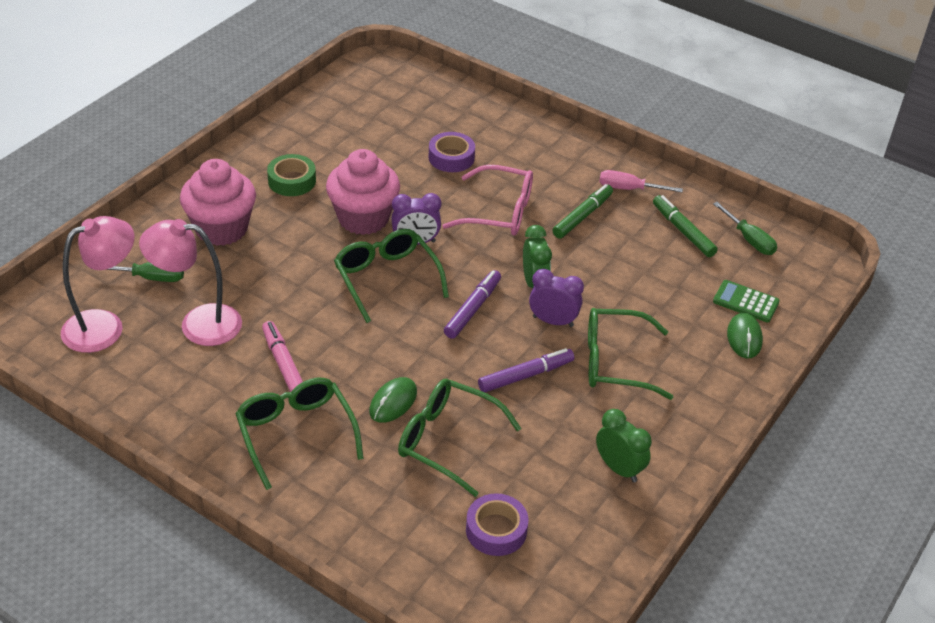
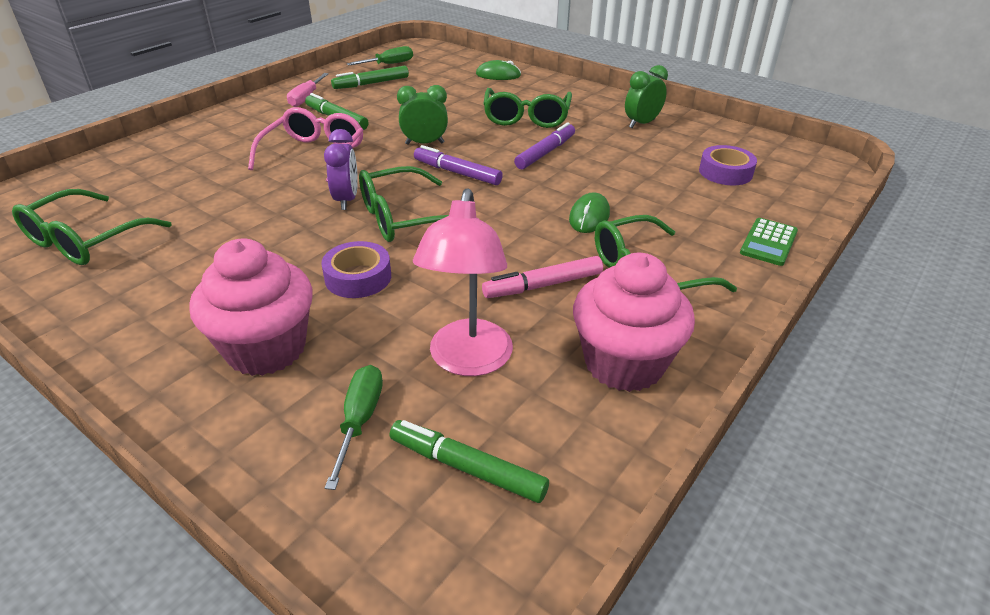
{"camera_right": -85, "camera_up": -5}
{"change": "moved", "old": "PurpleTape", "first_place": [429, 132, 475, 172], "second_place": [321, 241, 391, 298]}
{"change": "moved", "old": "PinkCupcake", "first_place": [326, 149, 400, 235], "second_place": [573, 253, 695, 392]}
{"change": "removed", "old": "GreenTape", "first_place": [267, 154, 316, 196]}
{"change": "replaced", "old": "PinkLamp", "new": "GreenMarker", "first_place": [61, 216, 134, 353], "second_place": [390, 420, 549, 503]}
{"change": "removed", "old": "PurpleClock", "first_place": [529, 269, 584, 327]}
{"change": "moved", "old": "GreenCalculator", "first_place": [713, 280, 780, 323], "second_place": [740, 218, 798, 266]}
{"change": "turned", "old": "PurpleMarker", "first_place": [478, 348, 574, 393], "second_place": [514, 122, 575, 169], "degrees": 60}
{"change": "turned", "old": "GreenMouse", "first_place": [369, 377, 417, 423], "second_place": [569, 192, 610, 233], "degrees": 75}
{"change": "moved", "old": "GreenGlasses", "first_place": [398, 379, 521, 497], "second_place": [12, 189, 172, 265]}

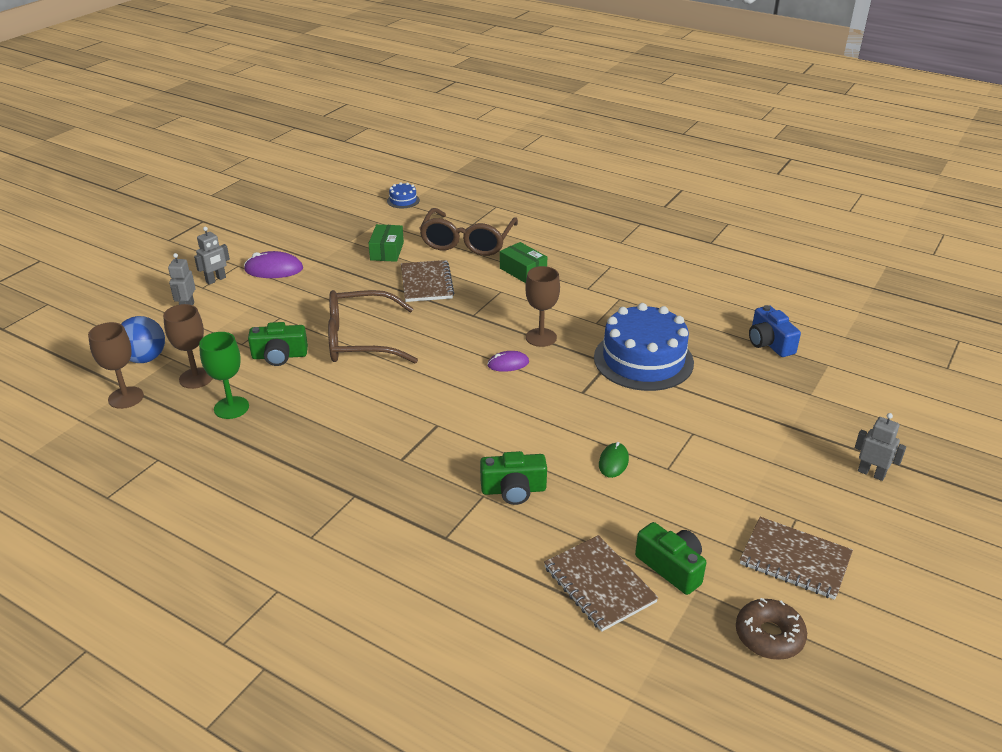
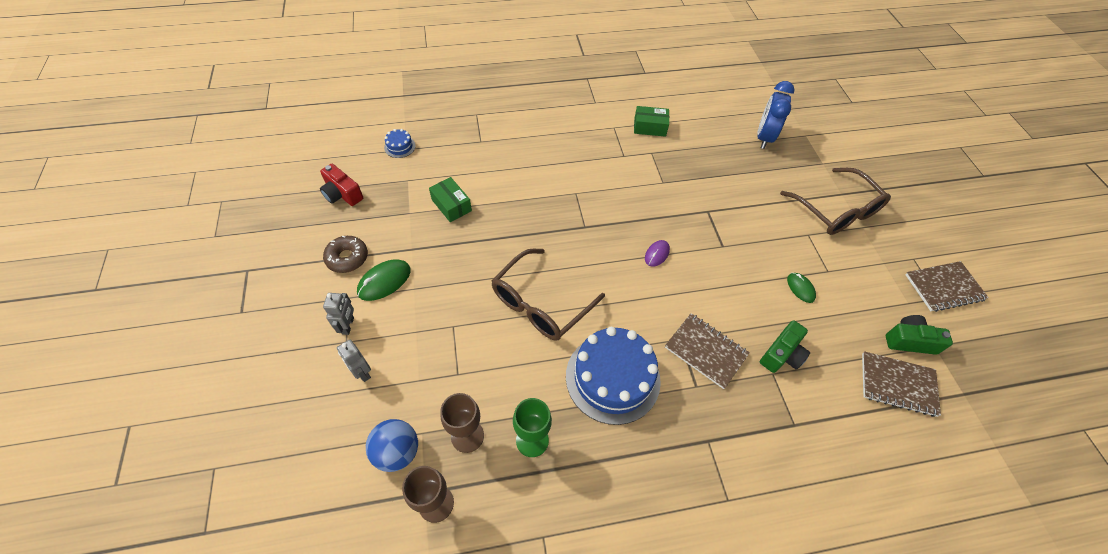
{"camera_right": -45, "camera_up": 20}
{"change": "moved", "old": "BrownGlasses", "first_place": [419, 208, 518, 256], "second_place": [780, 168, 891, 235]}
{"change": "moved", "old": "GreenBox", "first_place": [500, 242, 547, 283], "second_place": [634, 106, 669, 137]}
{"change": "recoloured", "old": "PurpleMouse", "new": "GreenMouse", "first_place": [244, 251, 303, 278], "second_place": [357, 259, 411, 301]}
{"change": "moved", "old": "BrownNotebook", "first_place": [401, 260, 454, 302], "second_place": [665, 313, 750, 389]}
{"change": "removed", "old": "BrownGoblet", "first_place": [525, 266, 560, 347]}
{"change": "moved", "old": "BlueCake", "first_place": [594, 303, 694, 391], "second_place": [566, 327, 661, 425]}
{"change": "replaced", "old": "BlueCamera", "new": "BlueClock", "first_place": [749, 305, 801, 357], "second_place": [757, 81, 794, 149]}
{"change": "removed", "old": "GreenCamera", "first_place": [248, 322, 308, 366]}
{"change": "removed", "old": "GreyRobot", "first_place": [855, 413, 906, 481]}
{"change": "moved", "old": "BrownDonut", "first_place": [736, 598, 807, 660], "second_place": [323, 236, 368, 273]}
{"change": "added", "new": "RedCamera", "second_place": [320, 164, 363, 206]}

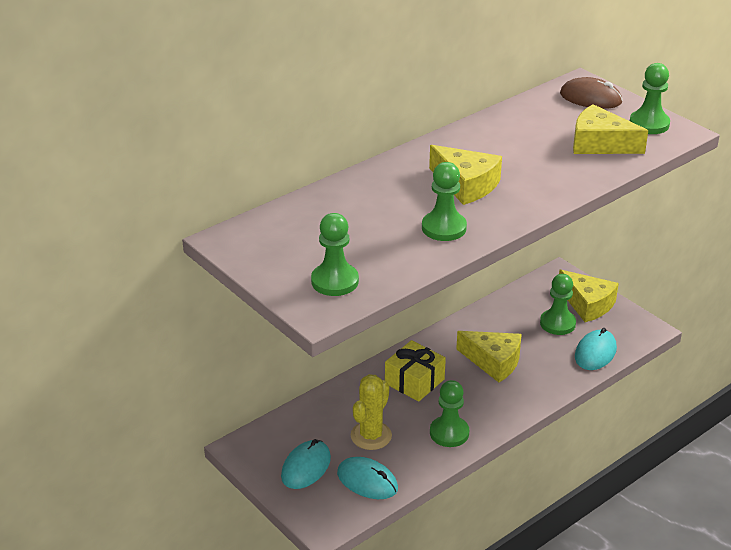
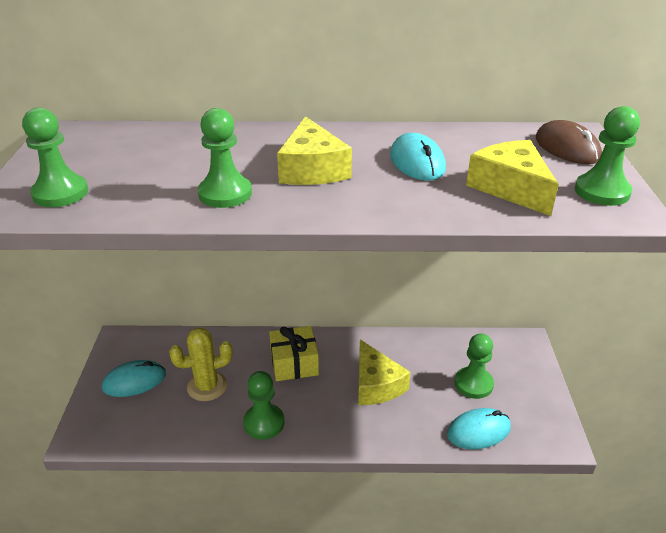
{"camera_right": 40, "camera_up": 0}
{"change": "removed", "old": "YellowCheese", "first_place": [559, 270, 619, 322]}
{"change": "moved", "old": "TurquoiseMouse", "first_place": [337, 457, 398, 499], "second_place": [390, 133, 446, 181]}

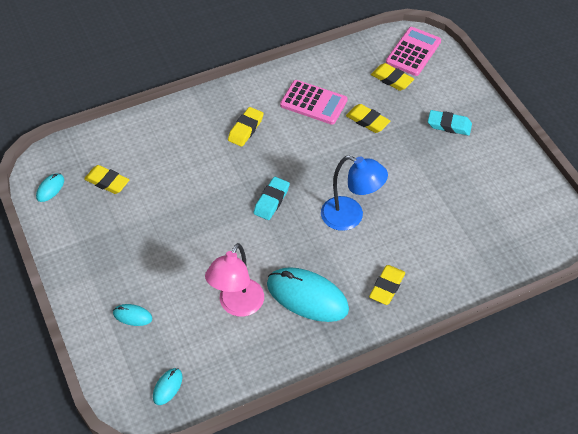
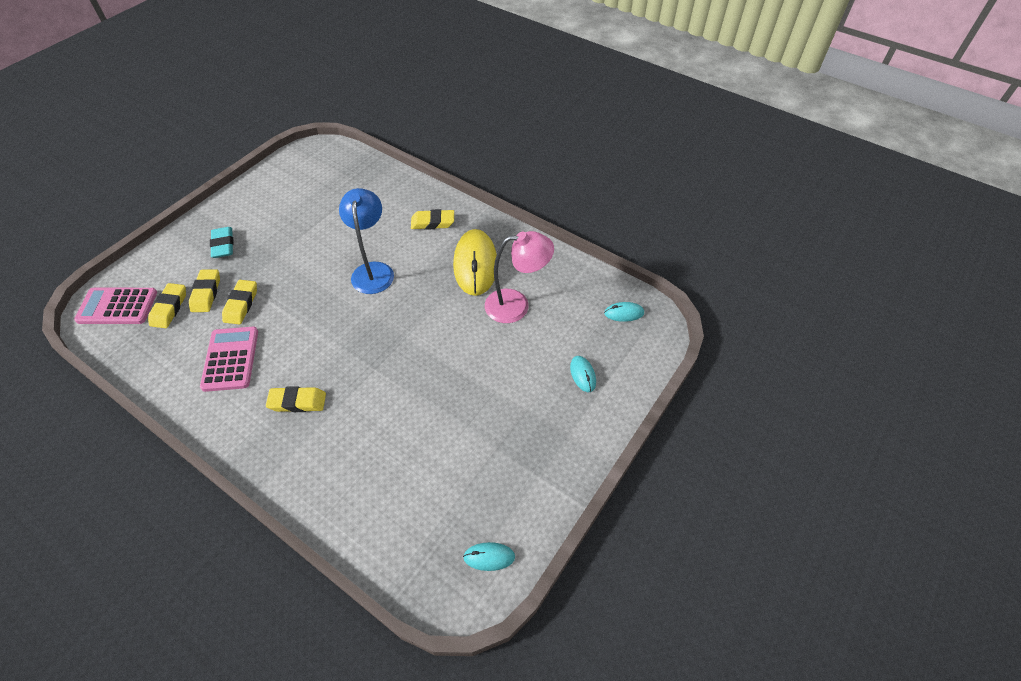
{"camera_right": -120, "camera_up": 0}
{"change": "moved", "old": "YellowEraser", "first_place": [84, 165, 129, 194], "second_place": [189, 269, 220, 312]}
{"change": "removed", "old": "TurquoiseEraser", "first_place": [253, 177, 290, 220]}
{"change": "recoloured", "old": "TurquoiseMouse", "new": "YellowMouse", "first_place": [267, 267, 349, 322], "second_place": [453, 229, 497, 296]}

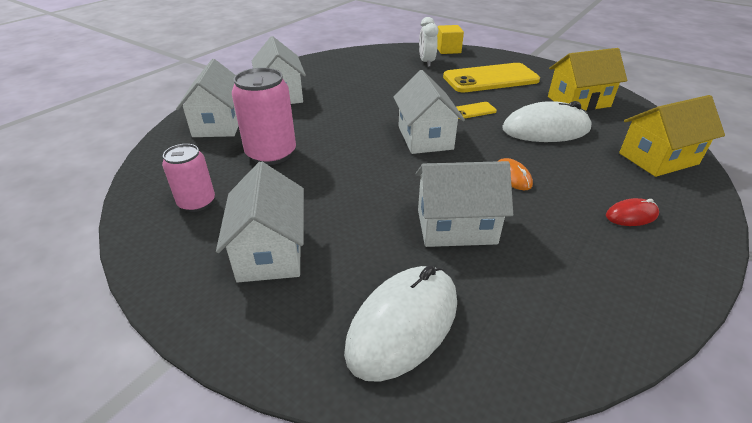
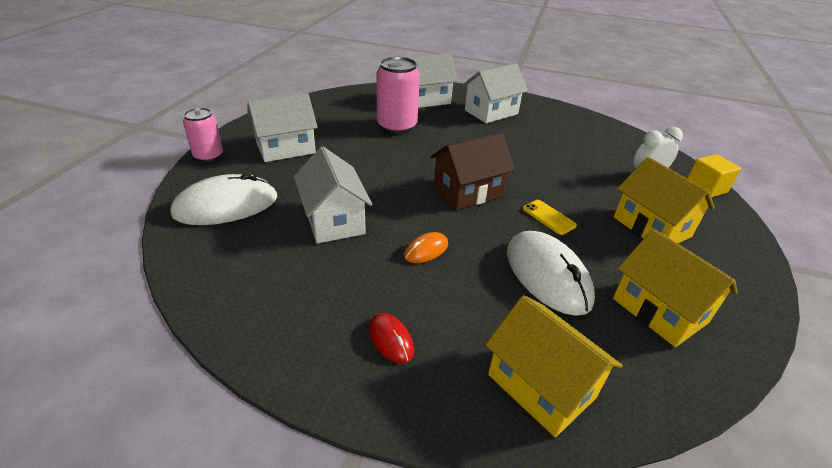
{"camera_right": 70, "camera_up": 0}
{"change": "replaced", "old": "YellowPhone", "new": "YellowHouse", "first_place": [443, 63, 540, 92], "second_place": [614, 157, 715, 243]}
{"change": "recoloured", "old": "WhiteHouse", "new": "BrownHouse", "first_place": [393, 70, 465, 154], "second_place": [430, 132, 515, 210]}
{"change": "moved", "old": "PinkCan", "first_place": [162, 144, 215, 212], "second_place": [183, 108, 223, 162]}
{"change": "turned", "old": "WhiteMouse", "first_place": [344, 266, 457, 382], "second_place": [171, 173, 277, 225], "degrees": -45}

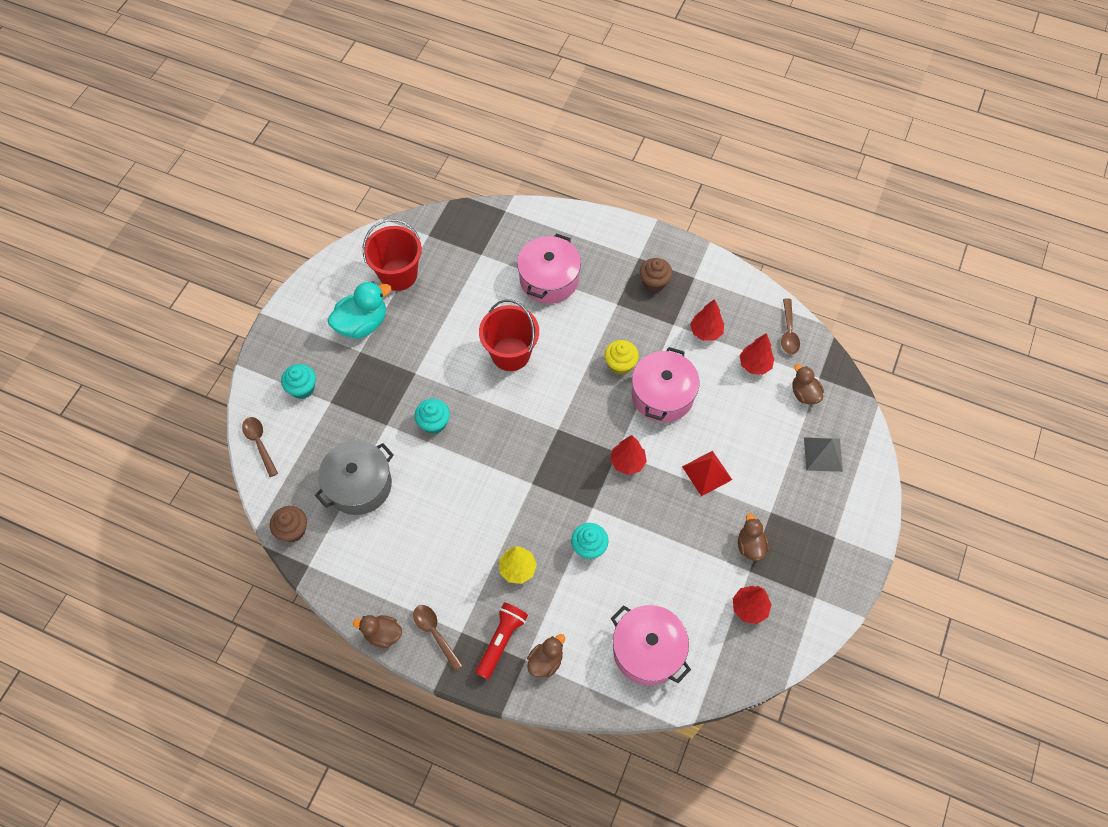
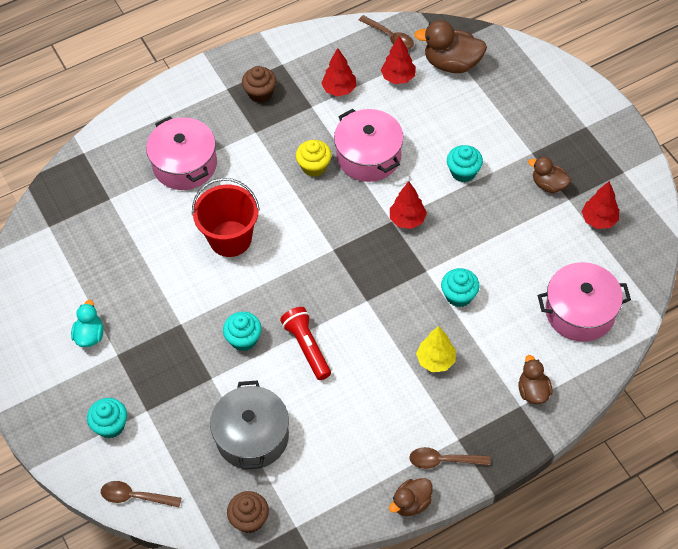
{"camera_right": -50, "camera_up": -5}
{"change": "removed", "old": "RedBucket", "first_place": [363, 219, 422, 291]}
{"change": "resized", "old": "TurquoiseDuck", "first_place": [328, 281, 391, 339], "second_place": [71, 300, 104, 347], "factor": 0.61}
{"change": "resized", "old": "BrownDuck", "first_place": [792, 364, 824, 404], "second_place": [414, 20, 487, 73], "factor": 1.65}
{"change": "removed", "old": "GreyPyramid", "first_place": [804, 437, 843, 472]}
{"change": "replaced", "old": "RedPyramid", "new": "TurquoiseCupcake", "first_place": [682, 451, 732, 496], "second_place": [447, 145, 483, 182]}
{"change": "moved", "old": "RedFlashlight", "first_place": [475, 602, 528, 679], "second_place": [280, 307, 331, 380]}

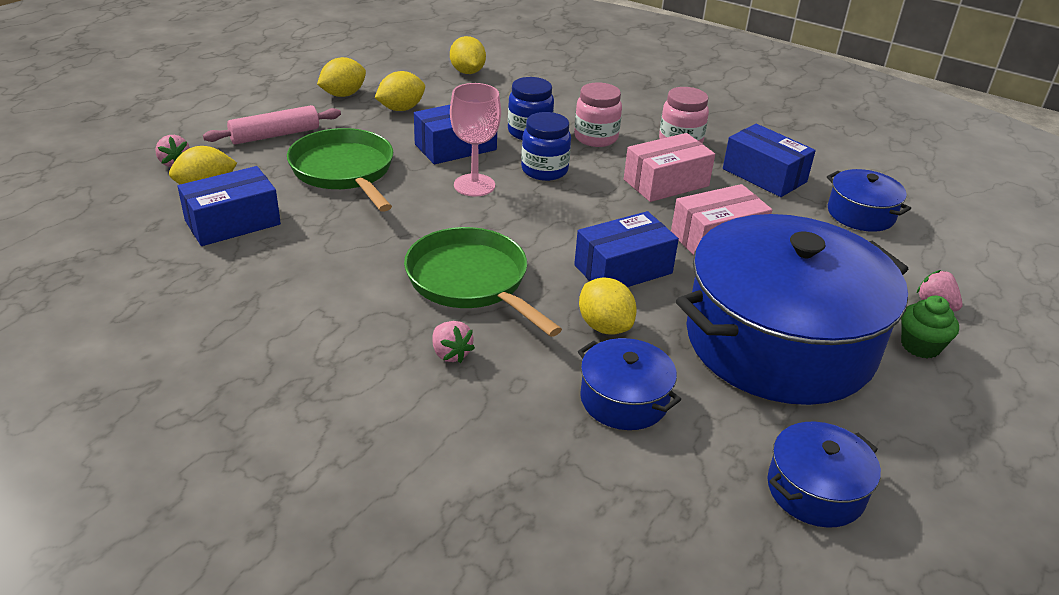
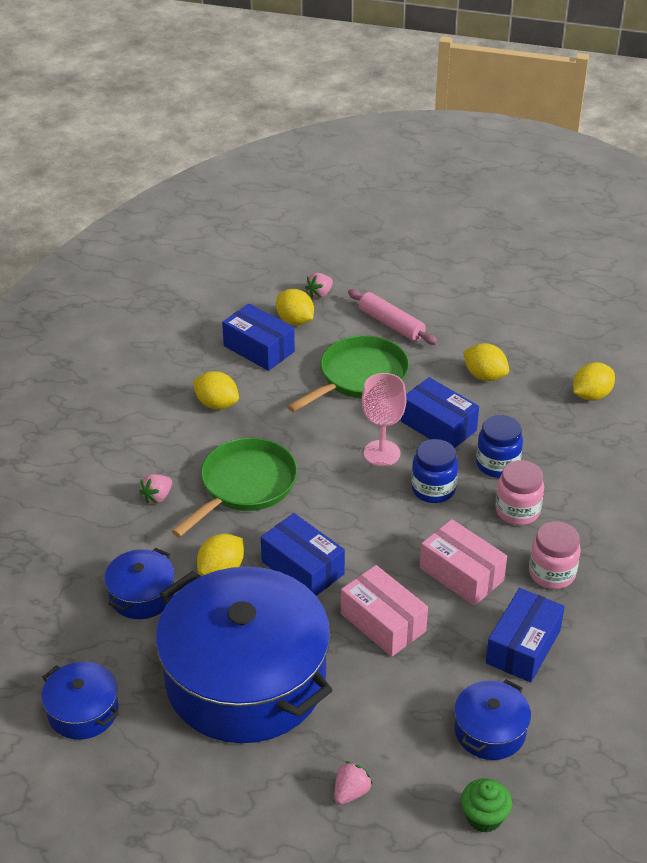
{"camera_right": 75, "camera_up": 5}
{"change": "moved", "old": "YellowLemon", "first_place": [317, 57, 366, 97], "second_place": [193, 371, 239, 409]}
{"change": "moved", "old": "GreenCupcake", "first_place": [901, 296, 959, 359], "second_place": [461, 778, 512, 833]}

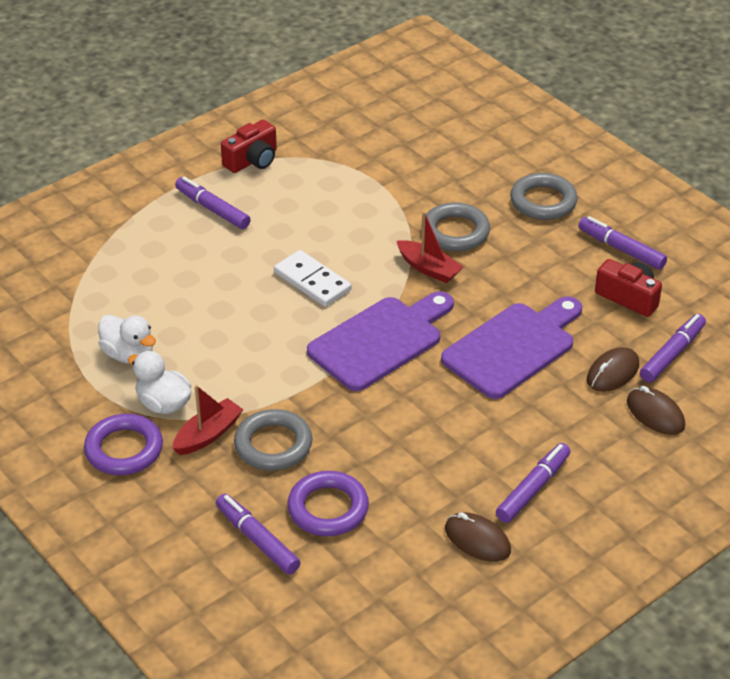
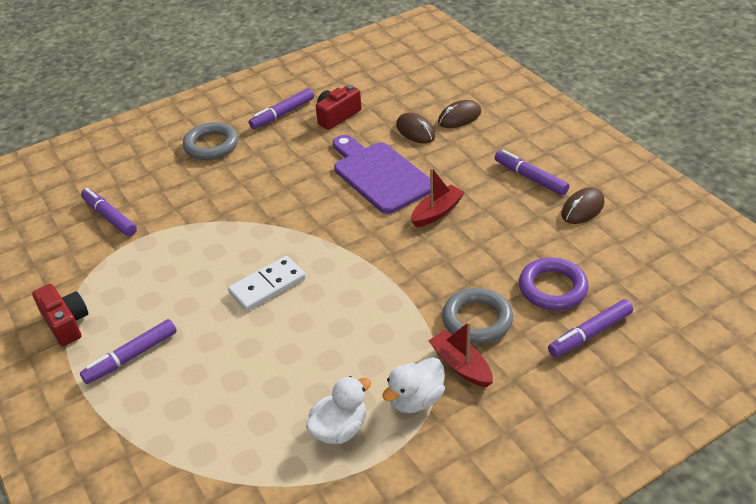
{"camera_right": -80, "camera_up": 0}
{"change": "removed", "old": "GreyRing", "first_place": [425, 202, 490, 251]}
{"change": "moved", "old": "RedBoat", "first_place": [397, 211, 463, 283], "second_place": [411, 168, 465, 227]}
{"change": "removed", "old": "PurpleCuttingBoard", "first_place": [307, 291, 454, 391]}
{"change": "moved", "old": "PurpleMarker", "first_place": [640, 314, 706, 382], "second_place": [81, 188, 137, 237]}
{"change": "removed", "old": "PurpleRing", "first_place": [84, 414, 163, 475]}

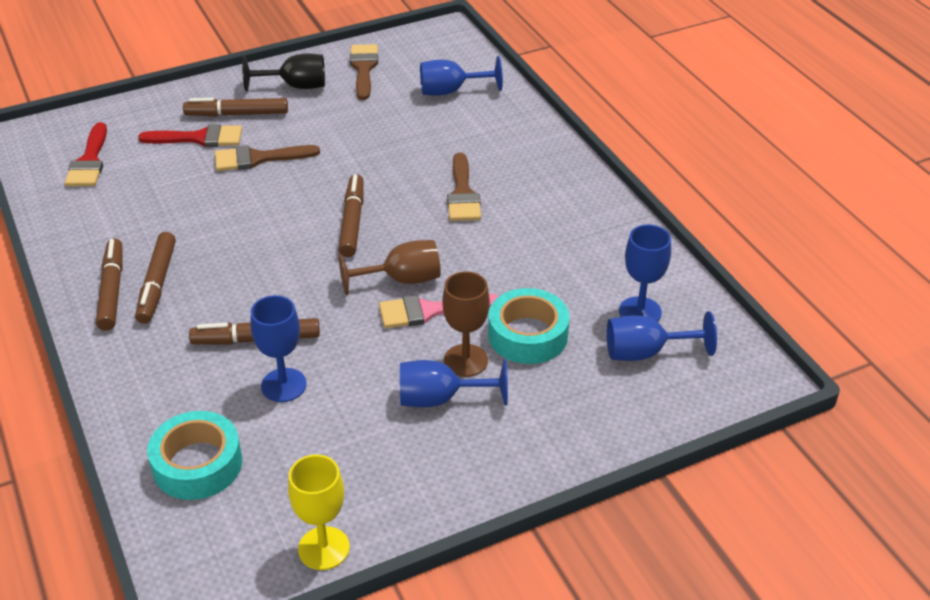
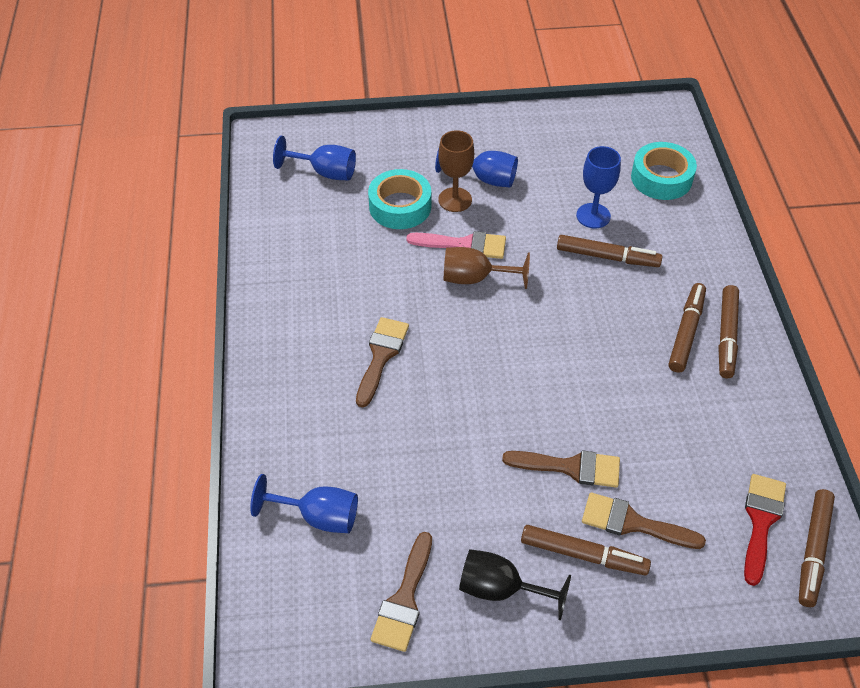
{"camera_right": -160, "camera_up": 10}
{"change": "recoloured", "old": "RedBrush", "new": "BrownBrush", "first_place": [138, 124, 242, 147], "second_place": [582, 492, 706, 549]}
{"change": "moved", "old": "BrownMarker", "first_place": [338, 174, 364, 257], "second_place": [799, 489, 835, 607]}
{"change": "removed", "old": "BlueGoblet", "first_place": [619, 224, 671, 322]}
{"change": "removed", "old": "YellowGoblet", "first_place": [288, 454, 350, 570]}

